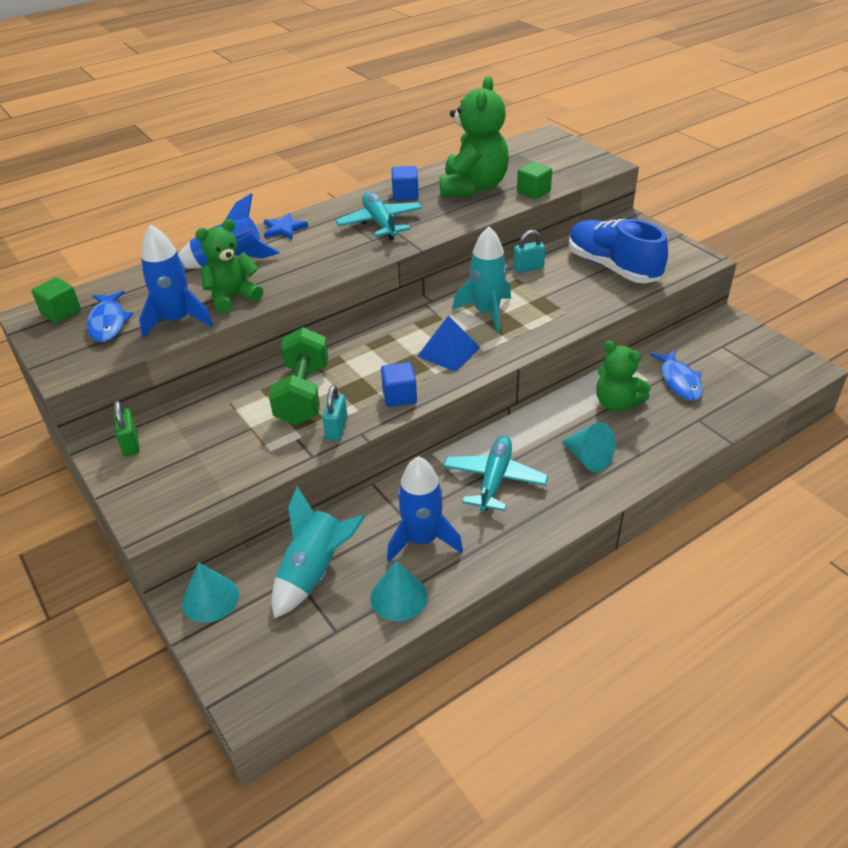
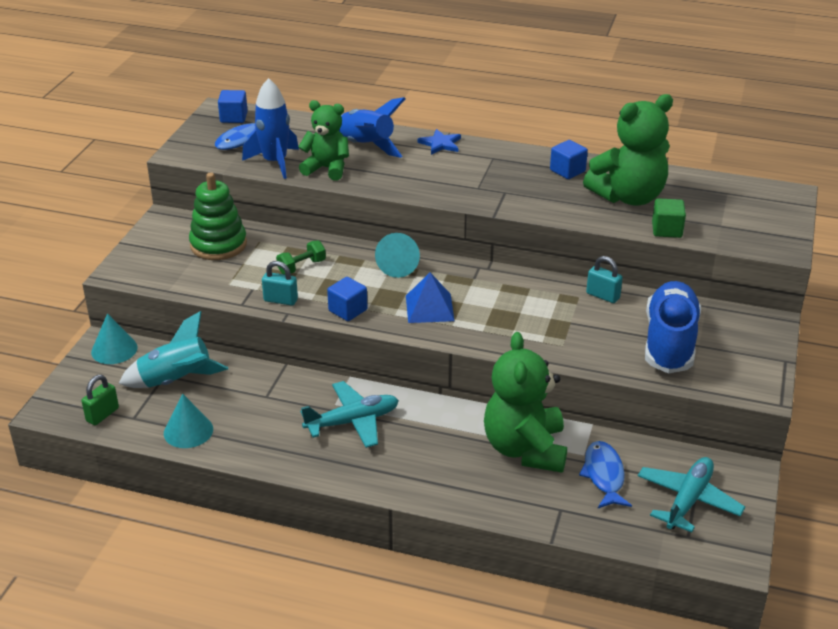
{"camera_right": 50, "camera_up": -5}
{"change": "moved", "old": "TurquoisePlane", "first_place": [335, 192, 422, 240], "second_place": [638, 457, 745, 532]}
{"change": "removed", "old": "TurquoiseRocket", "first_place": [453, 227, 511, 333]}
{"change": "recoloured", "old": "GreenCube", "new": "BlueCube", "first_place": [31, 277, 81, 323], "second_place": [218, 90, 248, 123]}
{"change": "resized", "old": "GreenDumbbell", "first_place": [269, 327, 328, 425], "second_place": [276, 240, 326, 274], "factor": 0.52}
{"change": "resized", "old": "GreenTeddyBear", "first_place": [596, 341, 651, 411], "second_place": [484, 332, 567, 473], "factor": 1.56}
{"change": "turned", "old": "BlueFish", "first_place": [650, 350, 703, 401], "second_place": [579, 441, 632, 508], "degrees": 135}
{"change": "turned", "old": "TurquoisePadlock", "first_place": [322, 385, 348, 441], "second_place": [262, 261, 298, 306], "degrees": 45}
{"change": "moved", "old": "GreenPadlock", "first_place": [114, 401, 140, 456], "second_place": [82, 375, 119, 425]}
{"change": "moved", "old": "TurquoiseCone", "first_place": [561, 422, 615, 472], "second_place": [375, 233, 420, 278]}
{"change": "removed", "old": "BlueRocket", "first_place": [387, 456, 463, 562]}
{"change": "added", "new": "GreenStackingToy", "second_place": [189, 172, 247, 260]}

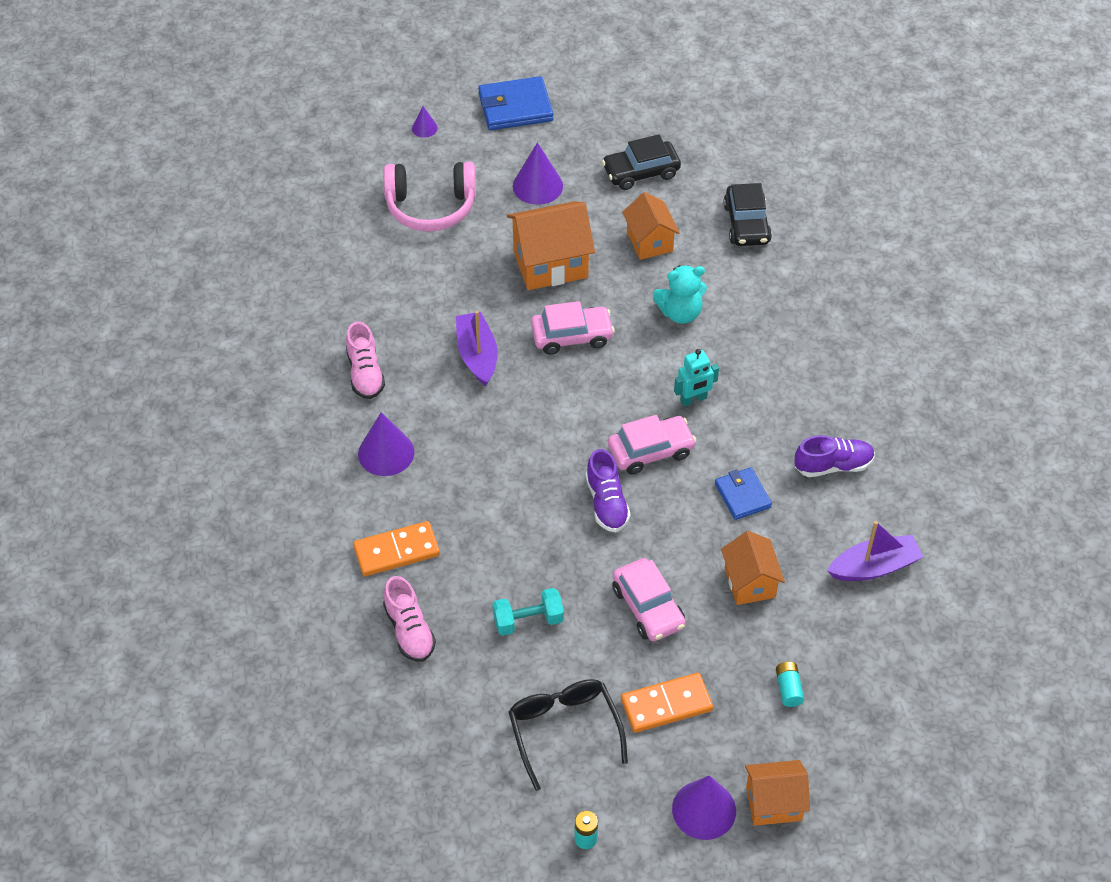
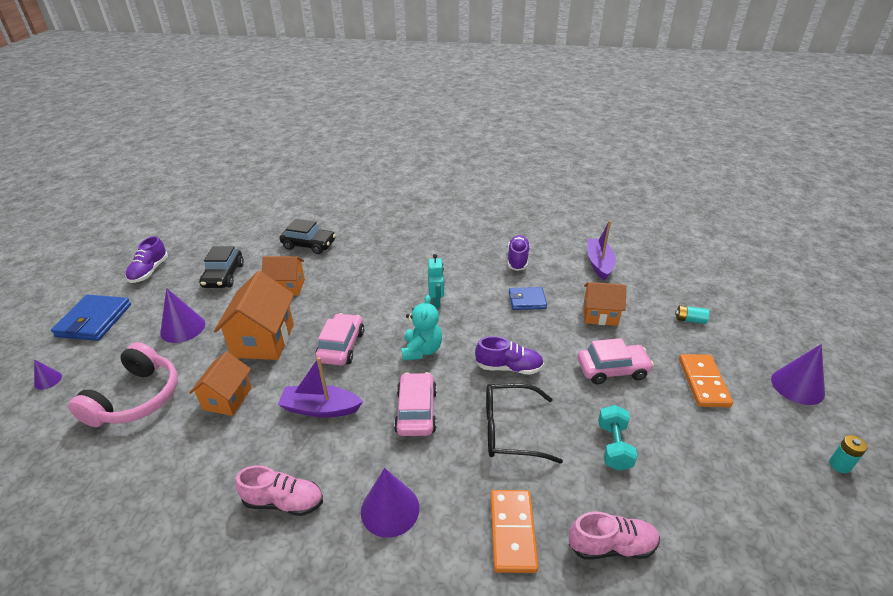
{"camera_right": -70, "camera_up": -15}
{"change": "moved", "old": "TurquoiseTeddyBear", "first_place": [653, 265, 707, 324], "second_place": [402, 295, 442, 361]}
{"change": "moved", "old": "PinkCar", "first_place": [608, 415, 696, 475], "second_place": [394, 372, 437, 436]}
{"change": "moved", "old": "BlackGlasses", "first_place": [508, 679, 628, 791], "second_place": [486, 383, 563, 464]}
{"change": "moved", "old": "OrangeHouse", "first_place": [745, 760, 810, 826], "second_place": [189, 351, 252, 416]}
{"change": "added", "new": "PurpleShoe", "second_place": [126, 236, 168, 283]}

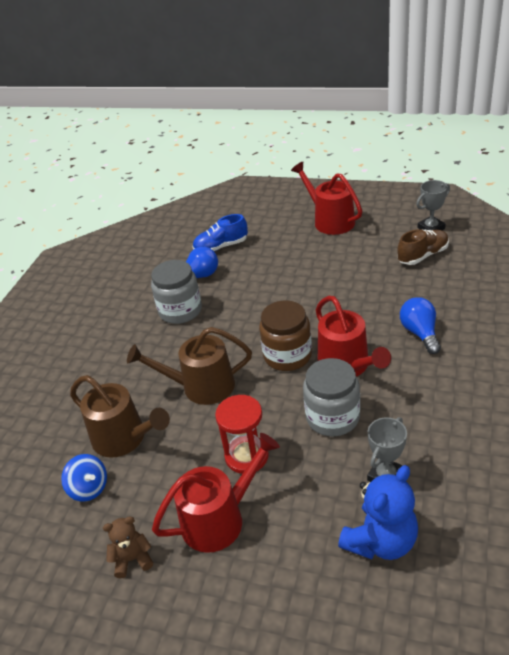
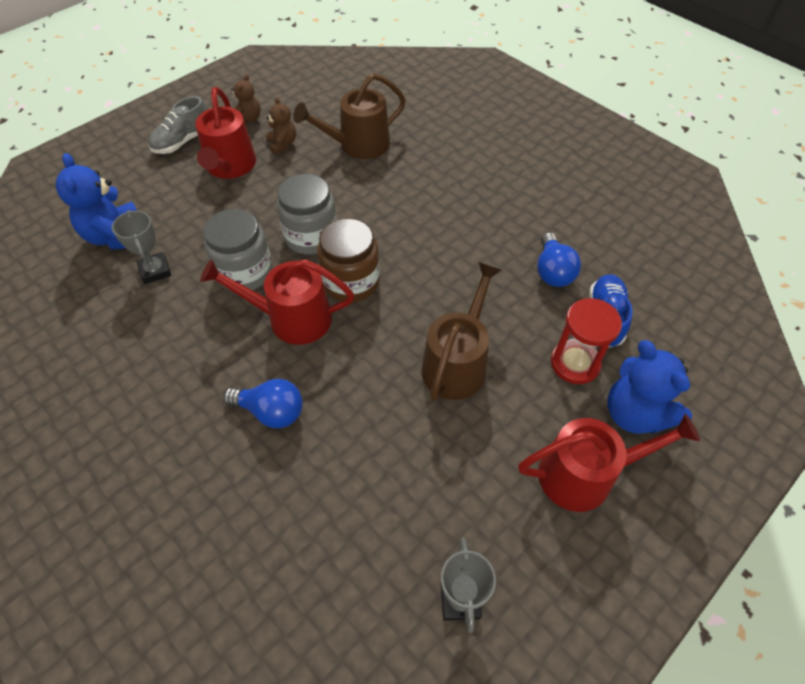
{"camera_right": 115, "camera_up": 15}
{"change": "removed", "old": "BrownShoe", "first_place": [397, 229, 449, 265]}
{"change": "moved", "old": "GreyJar", "first_place": [151, 260, 202, 324], "second_place": [277, 174, 337, 255]}
{"change": "moved", "old": "BrownWateringCan", "first_place": [127, 327, 252, 405], "second_place": [421, 262, 501, 401]}
{"change": "moved", "old": "RedHourglass", "first_place": [215, 395, 269, 474], "second_place": [551, 298, 622, 384]}
{"change": "removed", "old": "BlueSpinningTop", "first_place": [61, 454, 107, 502]}
{"change": "added", "new": "GreyShoe", "second_place": [149, 96, 208, 154]}
{"change": "added", "new": "BrownTeddyBear", "second_place": [266, 97, 296, 154]}
{"change": "added", "new": "BlueTeddyBear", "second_place": [608, 340, 692, 434]}

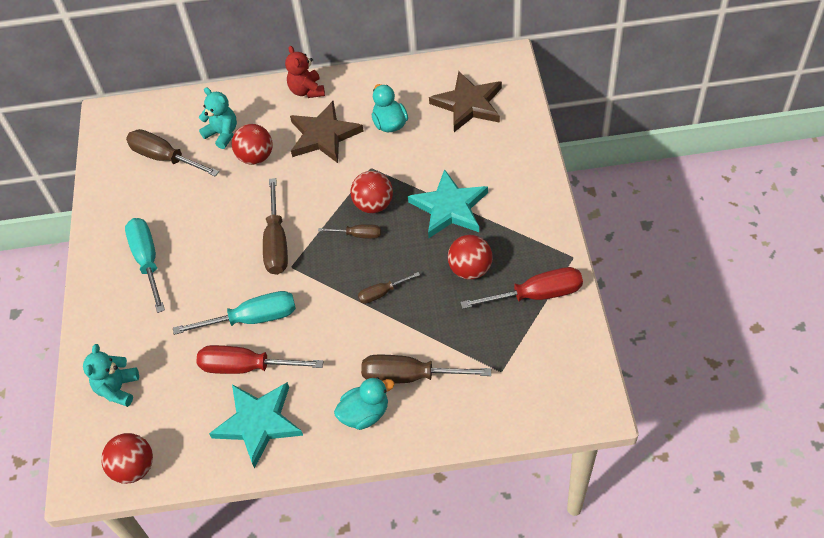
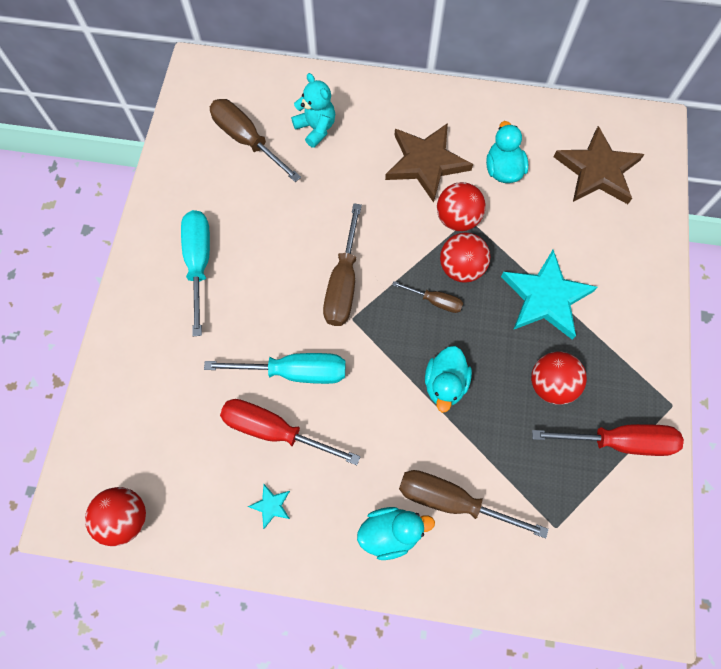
{"camera_right": 10, "camera_up": 15}
{"change": "removed", "old": "RedTeddyBear", "first_place": [285, 46, 325, 98]}
{"change": "moved", "old": "RedBall", "first_place": [232, 124, 273, 165], "second_place": [437, 182, 486, 231]}
{"change": "replaced", "old": "BrownScrewdriver", "new": "TurquoiseDuck", "first_place": [358, 272, 420, 304], "second_place": [425, 346, 472, 413]}
{"change": "removed", "old": "TurquoiseTeddyBear", "first_place": [83, 344, 139, 407]}
{"change": "resized", "old": "TurquoiseStar", "first_place": [209, 382, 303, 469], "second_place": [248, 484, 290, 529], "factor": 0.42}

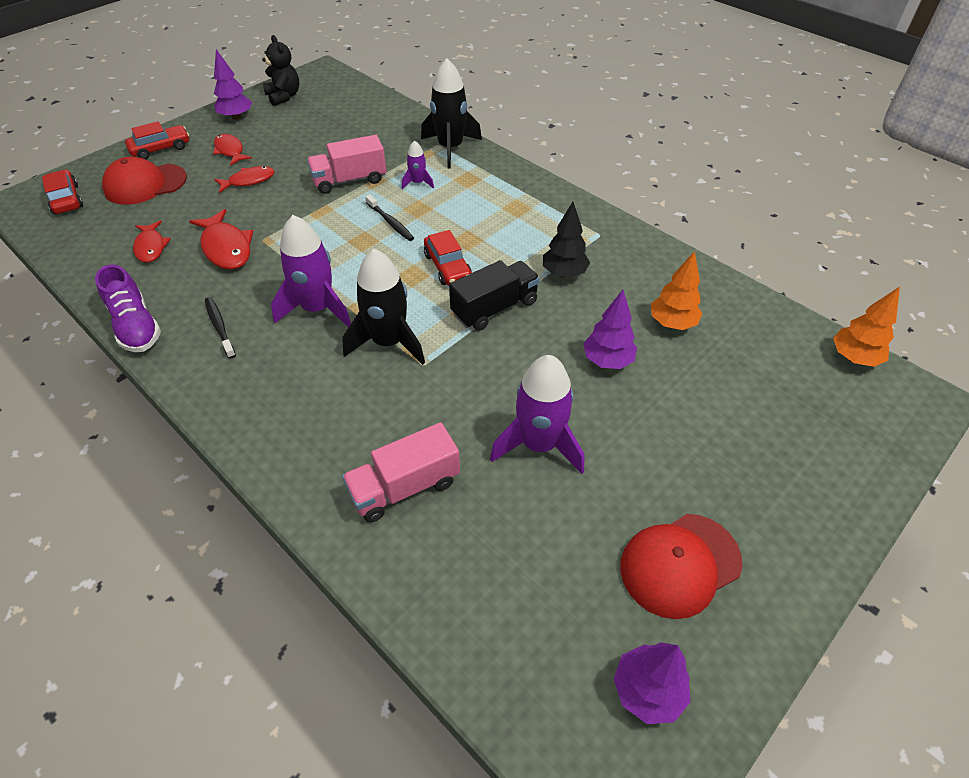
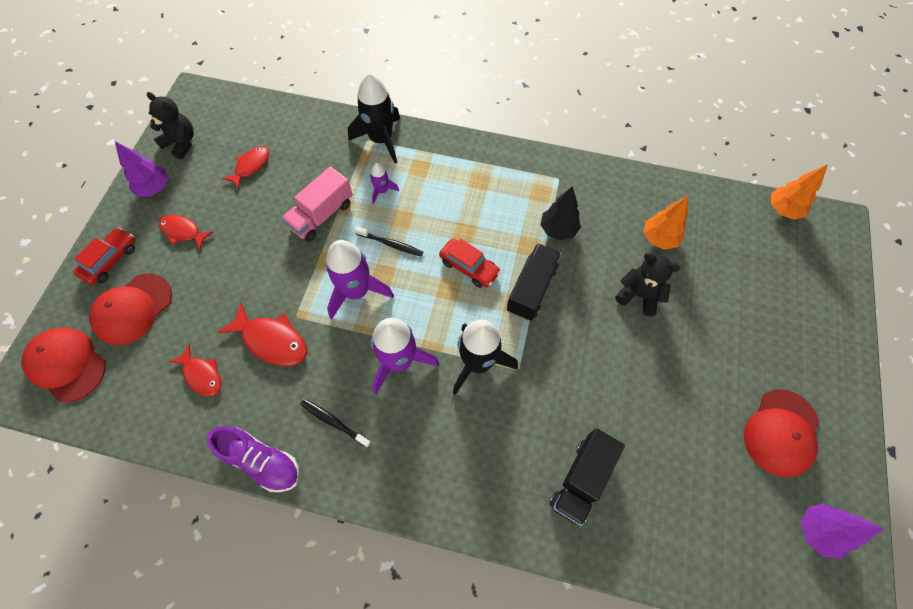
{"camera_right": -30, "camera_up": 15}
{"change": "moved", "old": "RedFish", "first_place": [214, 166, 274, 193], "second_place": [222, 147, 269, 189]}
{"change": "replaced", "old": "RedCar", "new": "RedCap", "first_place": [42, 169, 83, 214], "second_place": [21, 328, 106, 403]}
{"change": "replaced", "old": "PurpleTree", "new": "BlackTeddyBear", "first_place": [583, 290, 637, 369], "second_place": [615, 253, 680, 316]}
{"change": "moved", "old": "PurpleRocket", "first_place": [490, 355, 584, 474], "second_place": [326, 240, 394, 319]}
{"change": "recoloured", "old": "PinkTruck", "new": "BlackTruck", "first_place": [342, 422, 460, 522], "second_place": [549, 428, 625, 526]}

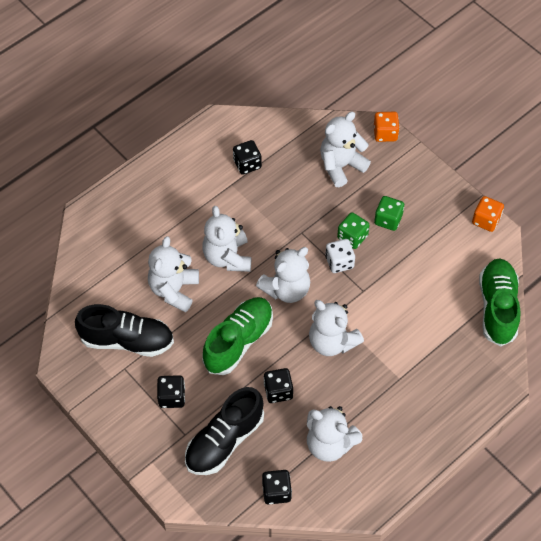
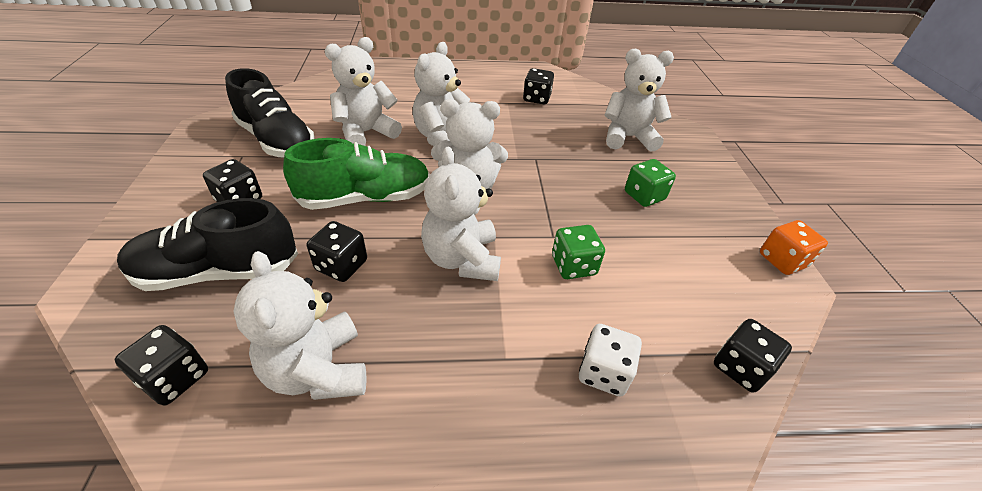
{"camera_right": 35, "camera_up": -15}
{"change": "removed", "old": "OrangeDice", "first_place": [374, 112, 400, 142]}
{"change": "moved", "old": "GreenDice", "first_place": [337, 212, 370, 249], "second_place": [552, 225, 605, 279]}
{"change": "moved", "old": "WhiteDice", "first_place": [325, 239, 355, 273], "second_place": [579, 324, 642, 397]}
{"change": "replaced", "old": "GreenShoe", "new": "BlackDice", "first_place": [479, 258, 521, 346], "second_place": [714, 319, 792, 393]}

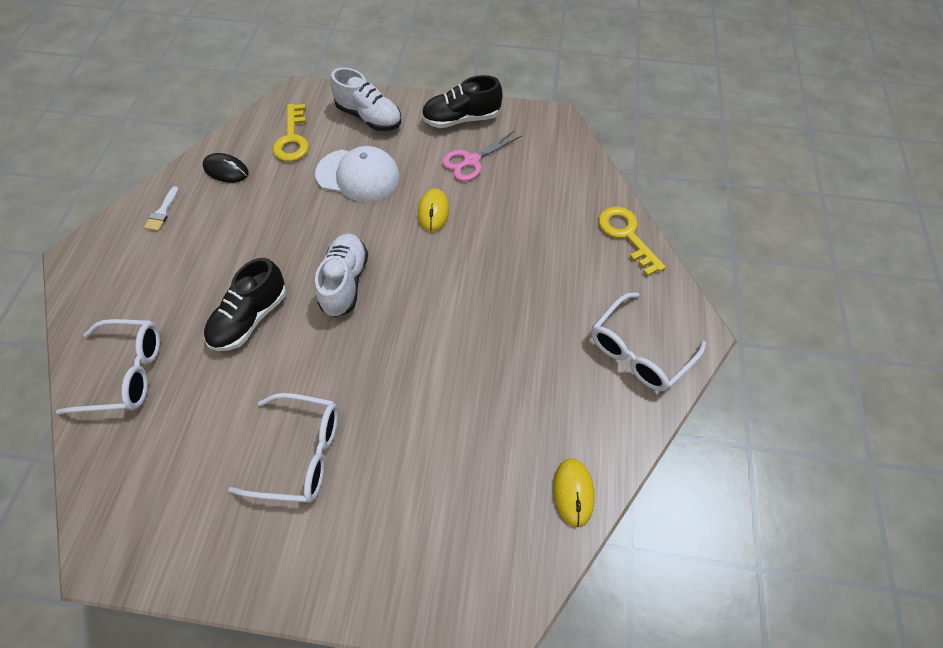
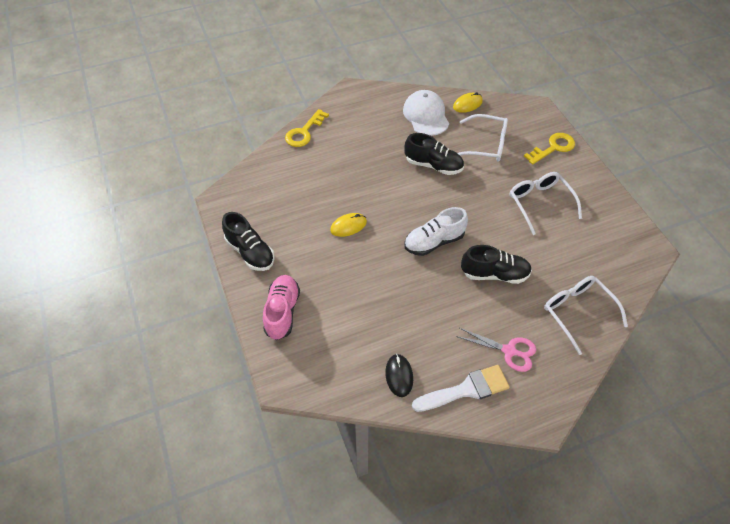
{"camera_right": -120, "camera_up": -5}
{"change": "recoloured", "old": "WhiteShoe", "new": "PinkShoe", "first_place": [330, 67, 401, 131], "second_place": [263, 275, 300, 340]}
{"change": "moved", "old": "YellowKey", "first_place": [273, 104, 309, 162], "second_place": [524, 133, 575, 165]}
{"change": "moved", "old": "PinkScissors", "first_place": [442, 130, 521, 181], "second_place": [456, 328, 536, 372]}
{"change": "moved", "old": "WhiteCap", "first_place": [315, 146, 400, 202], "second_place": [403, 90, 449, 136]}
{"change": "resized", "old": "WhiteBrush", "first_place": [144, 186, 179, 231], "second_place": [412, 365, 510, 412], "factor": 1.98}
{"change": "moved", "old": "WhiteGlasses", "first_place": [591, 293, 706, 391], "second_place": [458, 114, 508, 161]}
{"change": "added", "new": "BlackShoe", "second_place": [404, 133, 464, 175]}

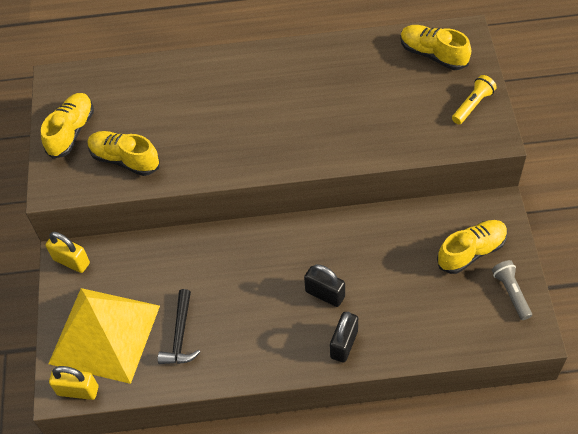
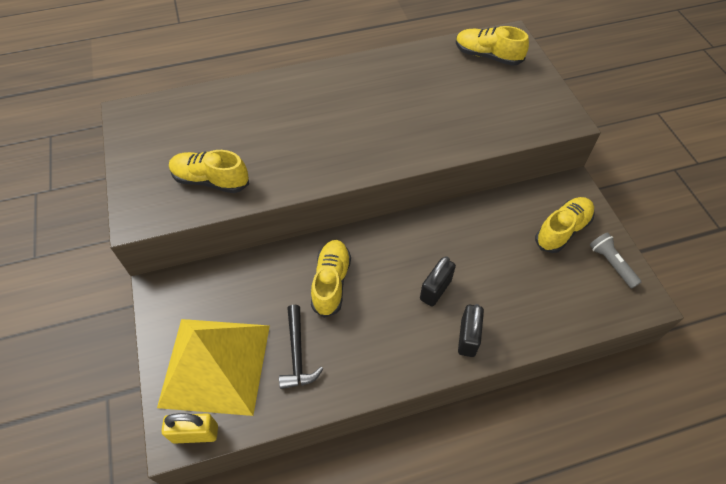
{"camera_right": -15, "camera_up": 0}
{"change": "removed", "old": "YellowFlashlight", "first_place": [452, 75, 497, 124]}
{"change": "moved", "old": "YellowShoe", "first_place": [41, 93, 94, 159], "second_place": [311, 240, 351, 318]}
{"change": "removed", "old": "YellowPadlock", "first_place": [46, 232, 90, 273]}
{"change": "turned", "old": "BlackPadlock", "first_place": [304, 264, 345, 307], "second_place": [420, 256, 456, 307], "degrees": -75}

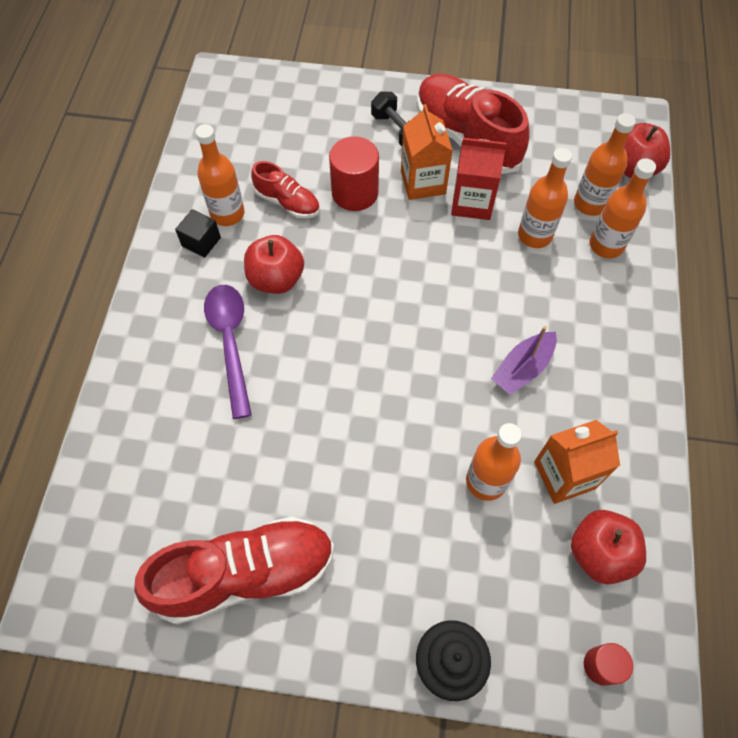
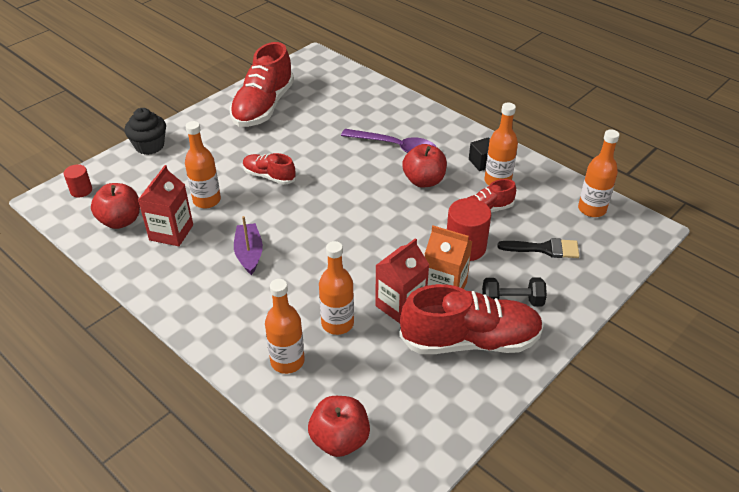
{"camera_right": 125, "camera_up": -20}
{"change": "moved", "old": "OrangeBottle", "first_place": [574, 113, 636, 216], "second_place": [578, 129, 619, 217]}
{"change": "recoloured", "old": "OrangeCarton", "new": "RedCarton", "first_place": [534, 420, 620, 504], "second_place": [138, 165, 193, 246]}
{"change": "added", "new": "RedShoe", "second_place": [243, 153, 296, 185]}
{"change": "added", "new": "BlackBrush", "second_place": [498, 238, 579, 258]}

